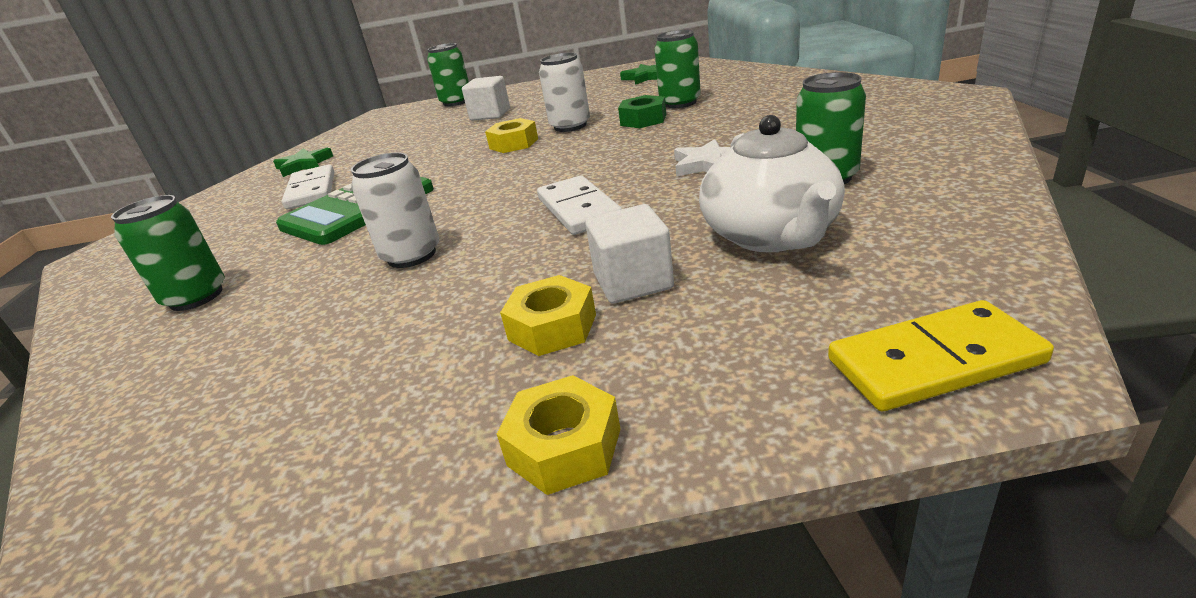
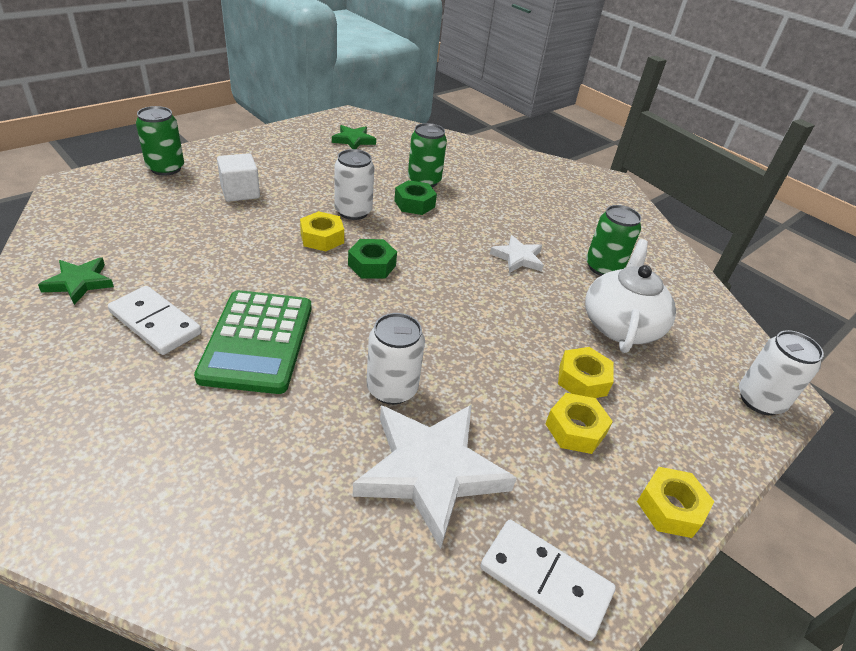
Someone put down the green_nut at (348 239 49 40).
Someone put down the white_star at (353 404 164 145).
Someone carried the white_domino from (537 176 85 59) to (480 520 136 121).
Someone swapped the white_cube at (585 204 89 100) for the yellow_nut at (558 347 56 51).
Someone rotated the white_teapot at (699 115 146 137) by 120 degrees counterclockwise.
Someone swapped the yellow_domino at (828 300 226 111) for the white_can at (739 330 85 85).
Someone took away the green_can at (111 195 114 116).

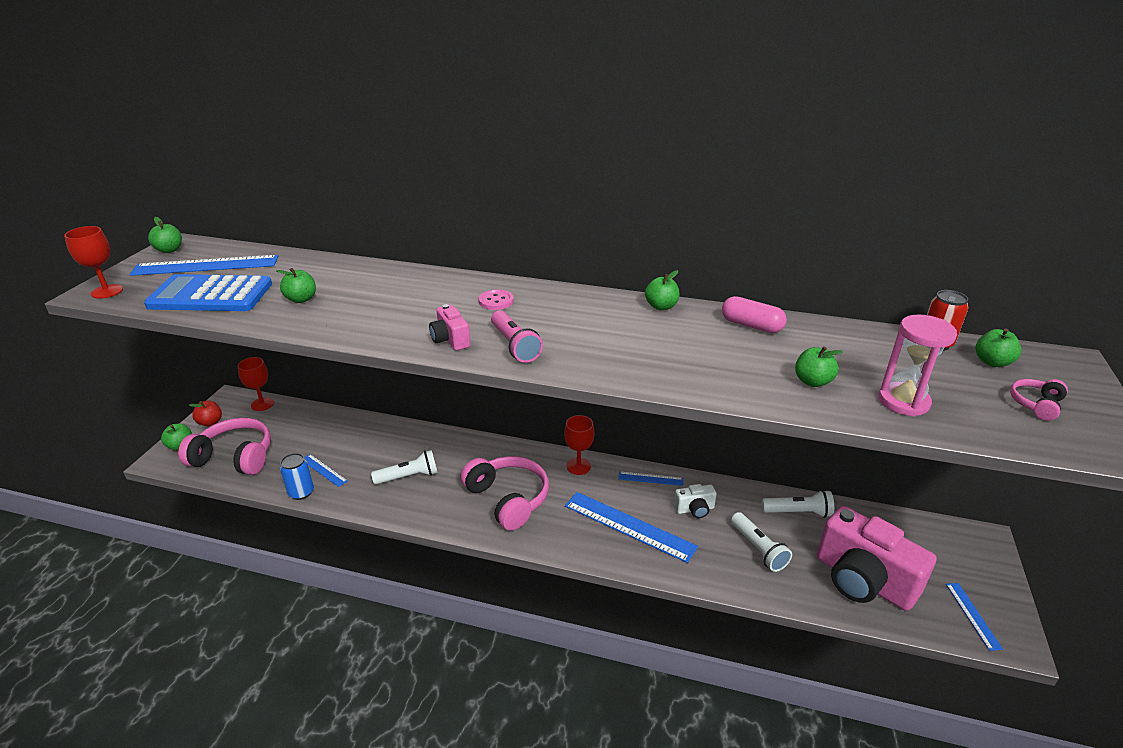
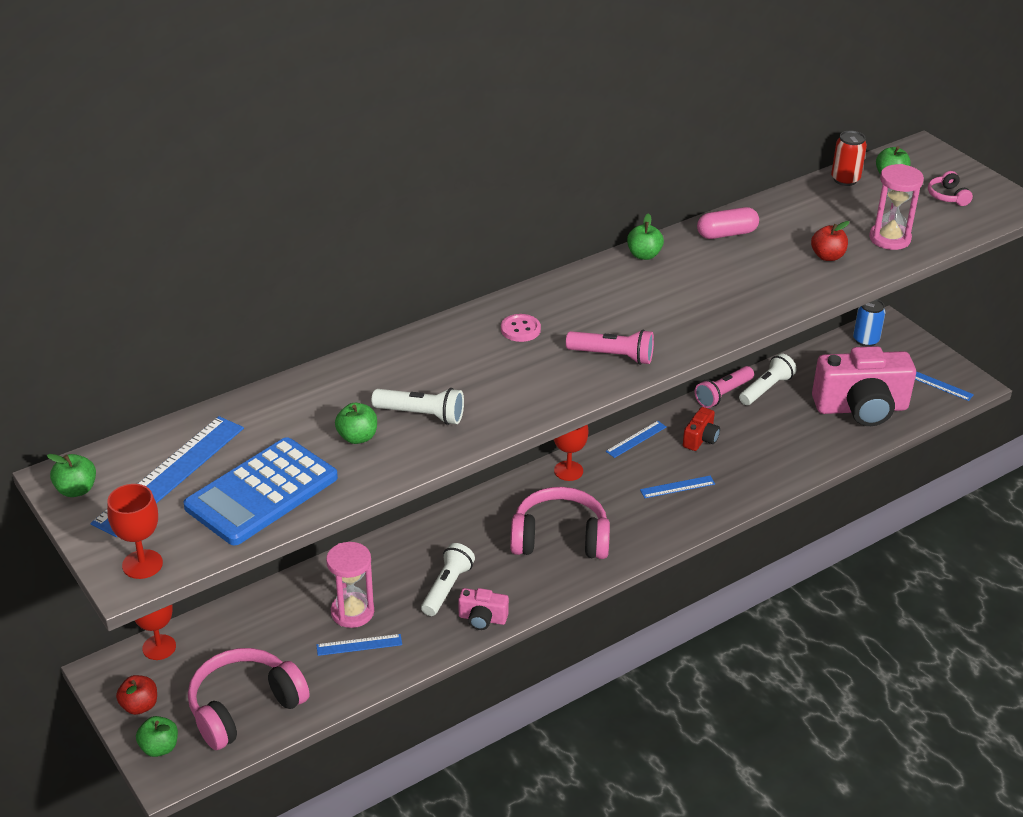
Someone put down the pink_hourglass at (326 542 48 86).
Someone carried the white_flashlight from (731 512 61 60) to (372 388 92 37).
Someone carried the pink_camera from (429 304 42 47) to (458 588 51 42).
Someone scaled the blue_ruler at (565 492 133 71) by 0.50.
Someone repainted the white_camera at (674 484 43 34), which became the red_camera at (683 407 37 44).
Someone put down the pink_flashlight at (695 366 59 42).
Someone repainted the green_apple at (795 347 48 40), which became the red_apple at (811 221 38 40).
Someone carried the blue_can from (280 453 34 47) to (853 299 32 48).

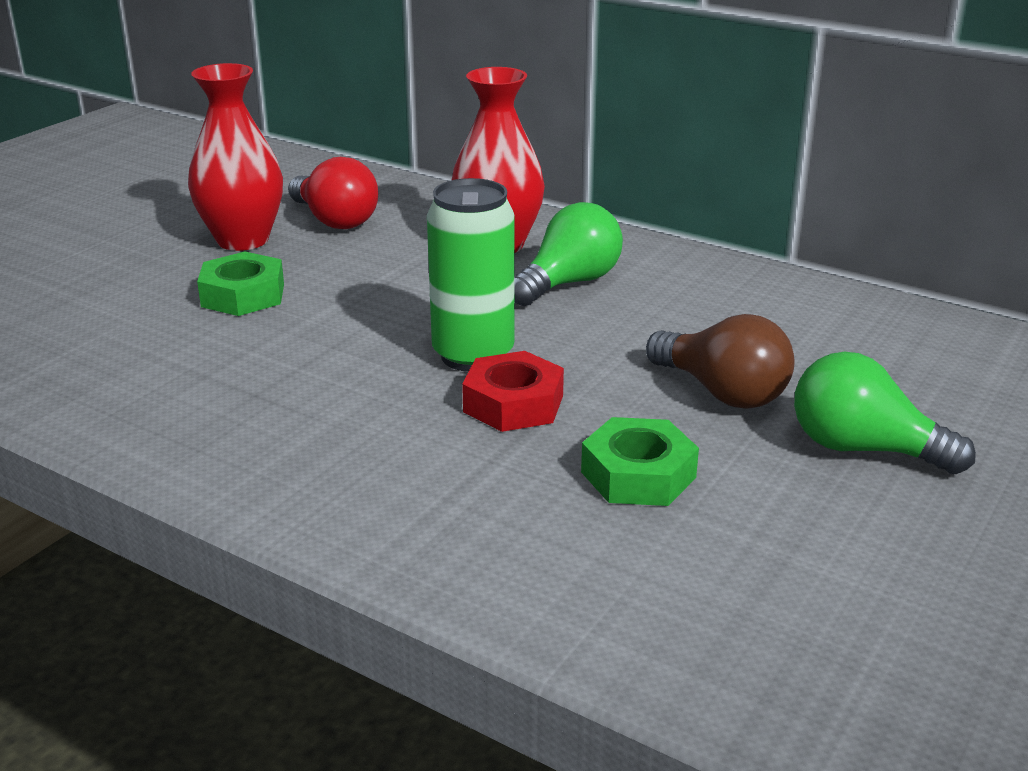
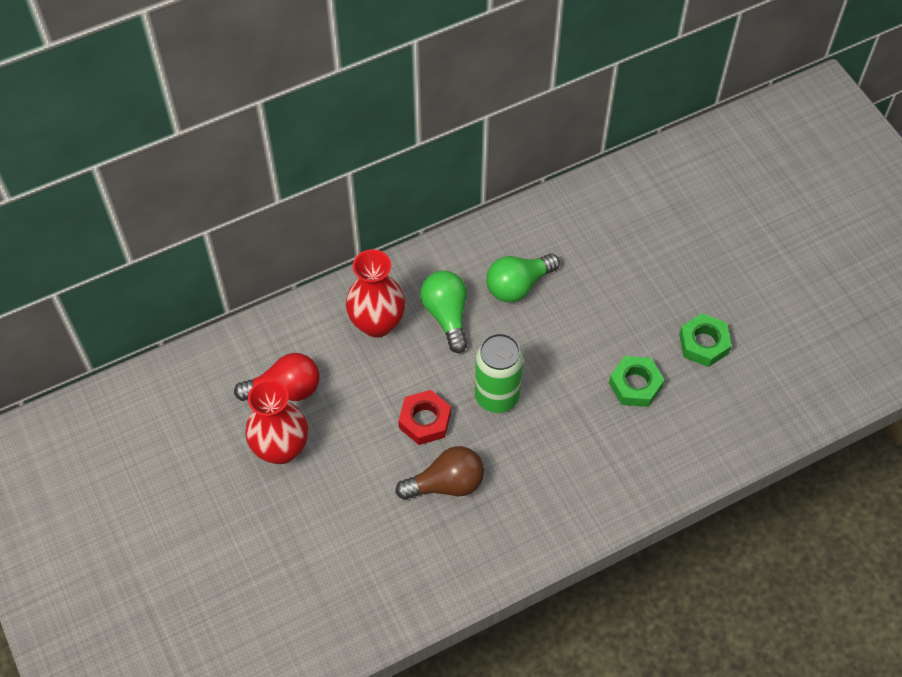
Someone carried the brown_light_bulb from (646 314 148 95) to (396 446 88 54).
Someone carried the red_nut from (462 351 102 81) to (398 390 53 55).
Someone carried the green_light_bulb from (794 352 182 122) to (486 253 74 49).
Someone carried the green_nut from (197 251 87 65) to (679 313 53 54).

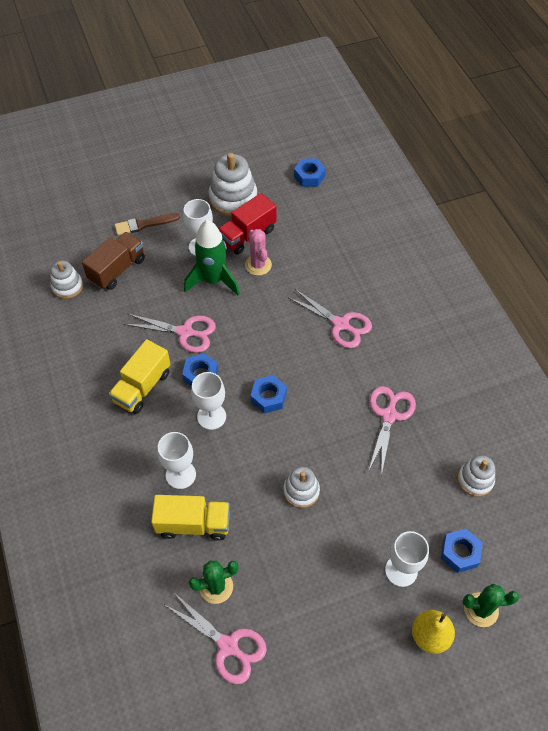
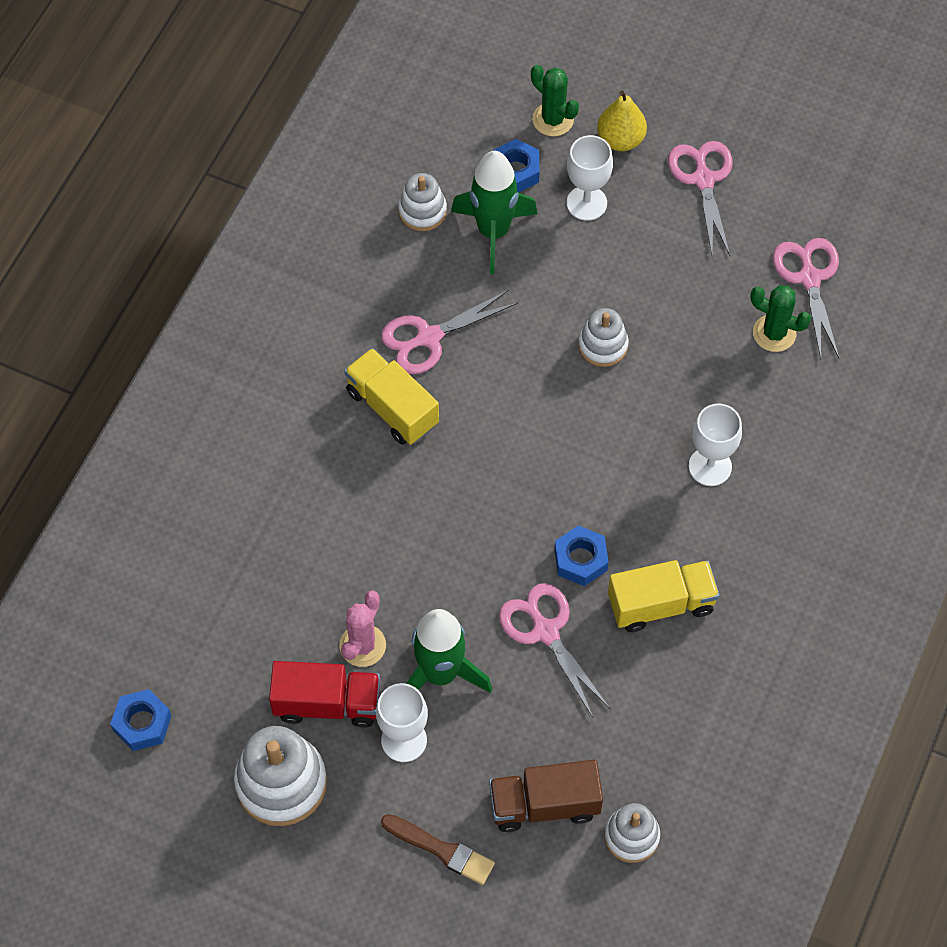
Someone carried the yellow_truck from (151 495 79 46) to (344 348 95 97).
Someone put down the green_rocket at (451 151 87 123).
Someone carried the pink_scissors from (287 289 85 59) to (668 141 65 115).
Someone took away the white_goblet at (191 372 35 58).
Someone took away the blue_nut at (250 375 37 38).

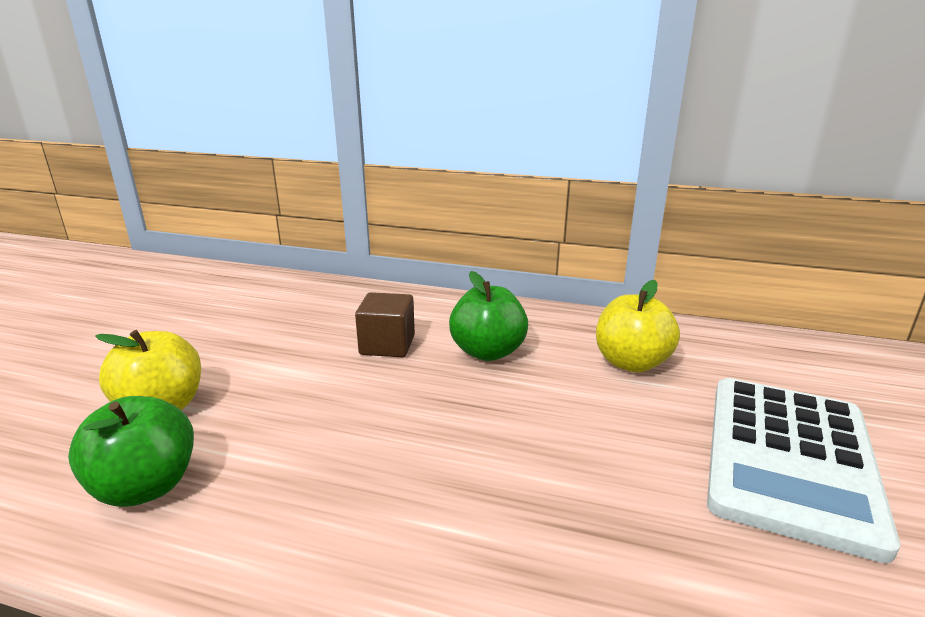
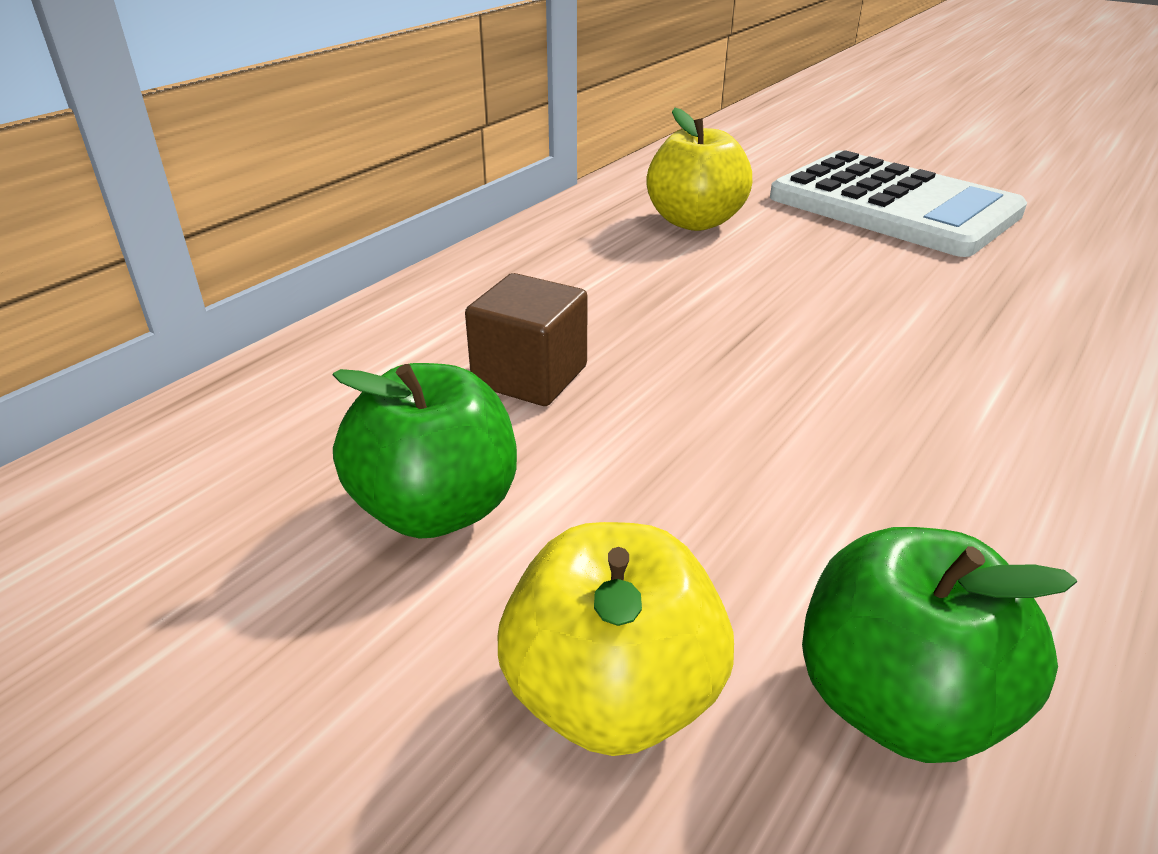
Someone carried the green_apple from (449 271 79 90) to (333 363 184 176).

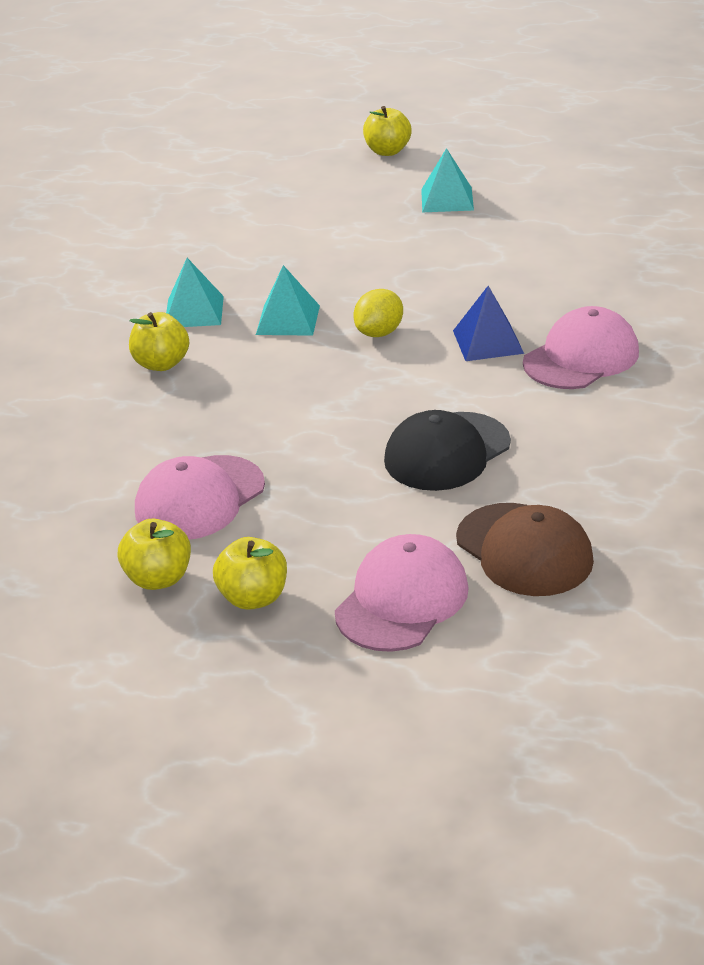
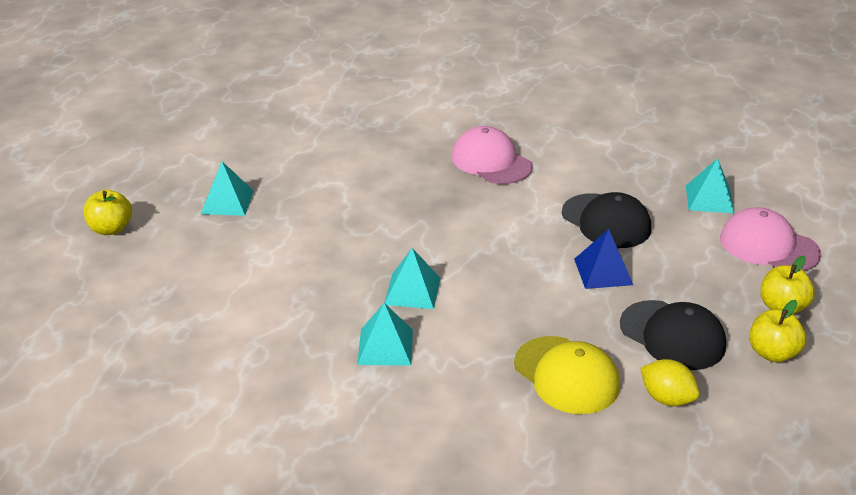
Someone put down the yellow_cap at (514 336 106 78).
Someone carried the blue_pyramid from (453 286 71 75) to (574 229 59 60).
Someone repainted the pink_cap at (135 455 130 85), which became the black_cap at (620 300 106 70).
Someone carried the yellow_lemon from (353 289 50 48) to (640 359 59 47).
Someone swapped the brown_cap at (456 503 138 93) for the turquoise_pyramid at (686 158 49 56).
Someone took away the yellow_apple at (129 312 60 59).

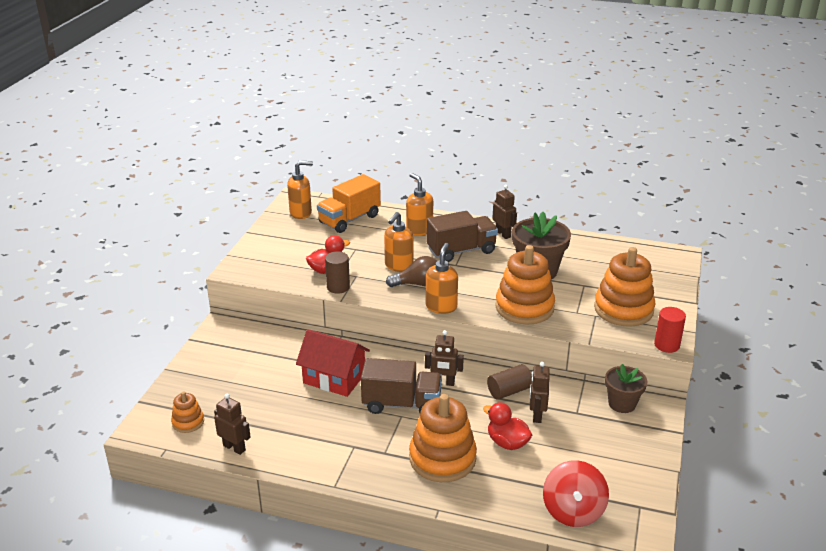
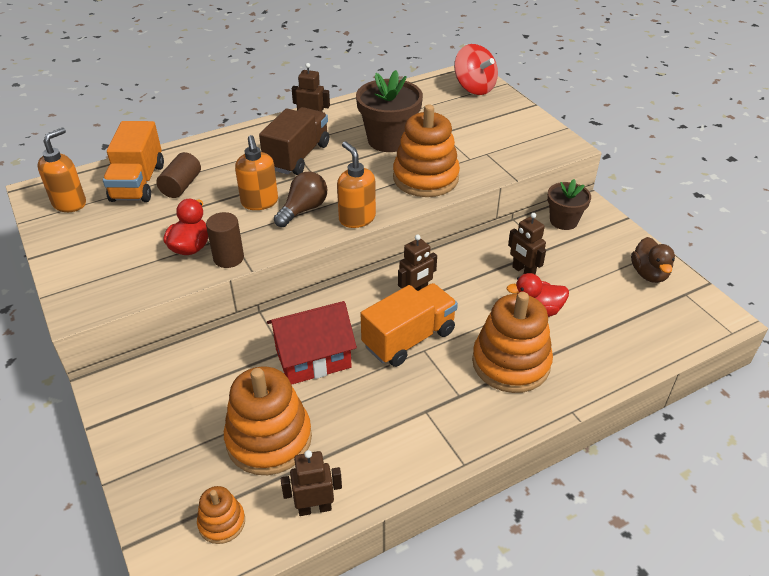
Someone carried the brown_cylinder from (487 364 45 36) to (156 152 45 46).
Someone carried the orange_stacking_toy from (594 247 62 80) to (224 367 88 108).
Someone repainted the brown_truck at (361 358 81 56), which became the orange_truck at (361 283 97 84).
Someone carried the red_spinning_top from (543 460 66 67) to (454 44 44 51).
Someone put down the brown_duck at (631 237 44 46).
Someone took away the orange_soap_dispenser at (406 173 27 63).
Someone took away the red_cylinder at (654 307 32 46).

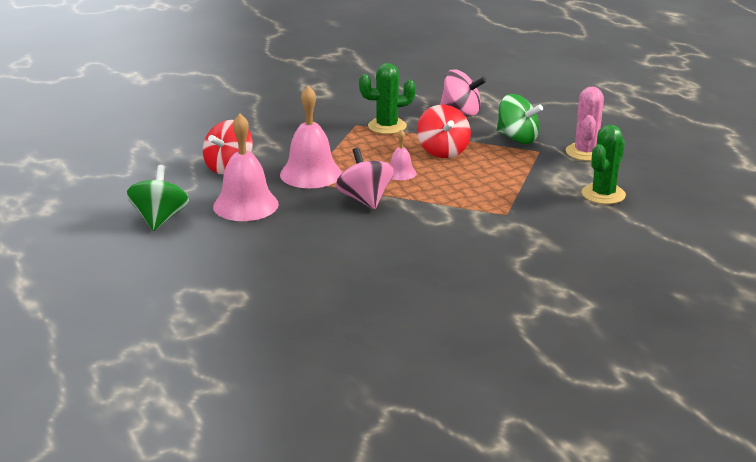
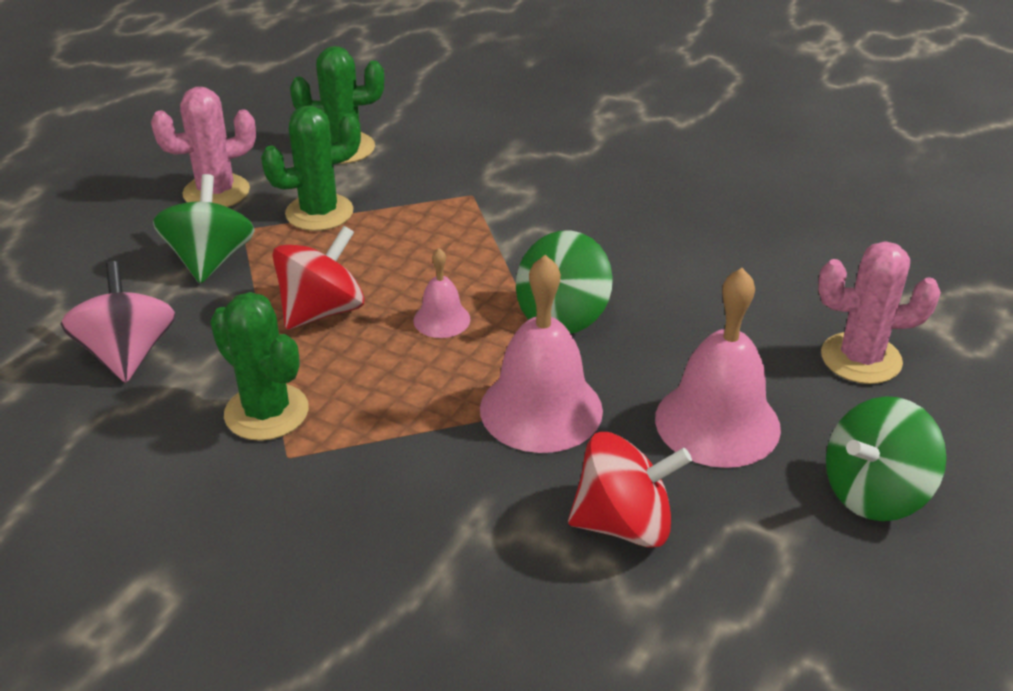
Someone put down the green_cactus at (261 106 100 125).
Someone repainted the pink_spinning_top at (336 148 58 62), which became the green_spinning_top at (516 231 97 103).
Someone put down the pink_cactus at (818 241 123 143).

